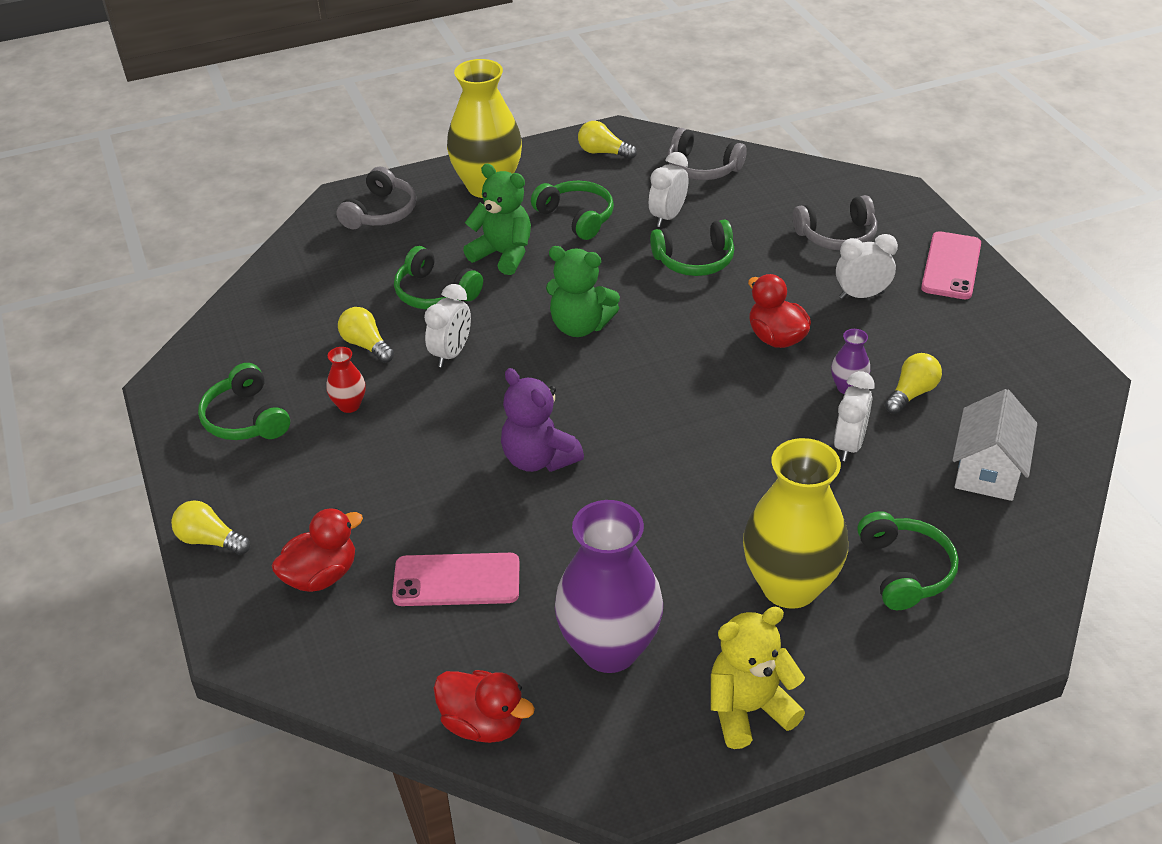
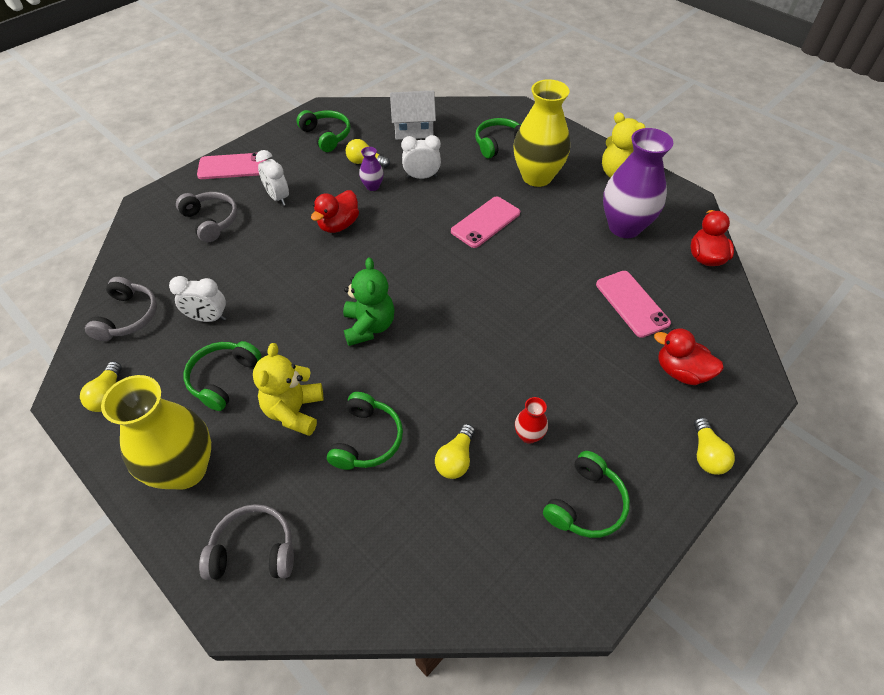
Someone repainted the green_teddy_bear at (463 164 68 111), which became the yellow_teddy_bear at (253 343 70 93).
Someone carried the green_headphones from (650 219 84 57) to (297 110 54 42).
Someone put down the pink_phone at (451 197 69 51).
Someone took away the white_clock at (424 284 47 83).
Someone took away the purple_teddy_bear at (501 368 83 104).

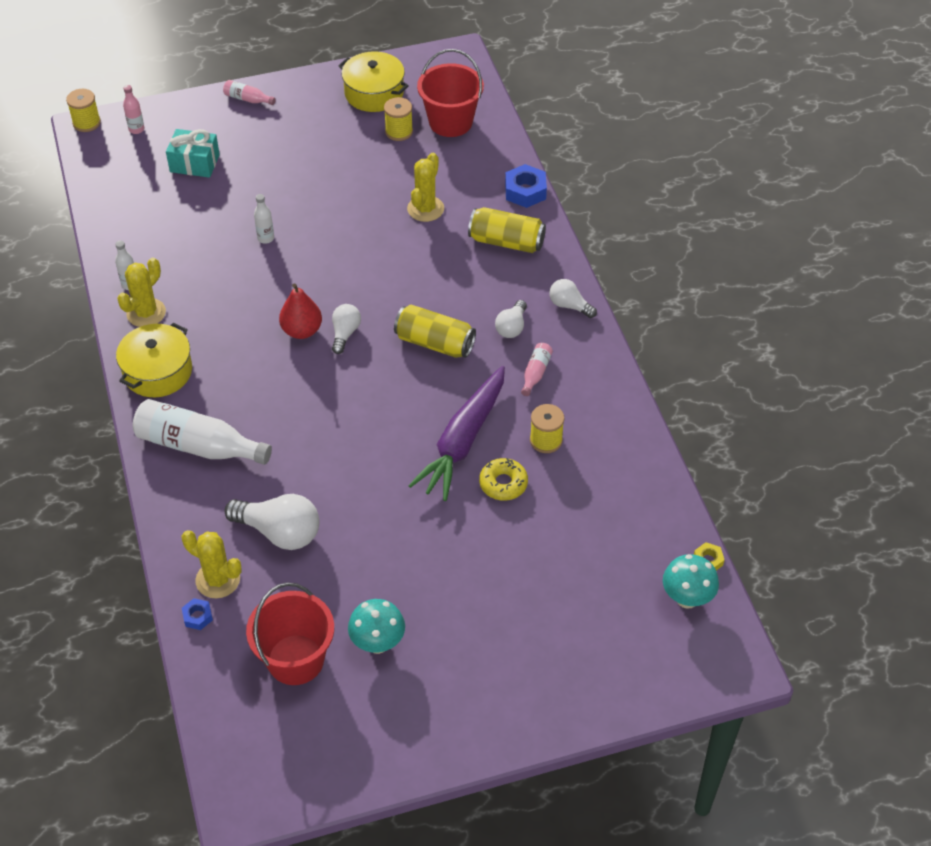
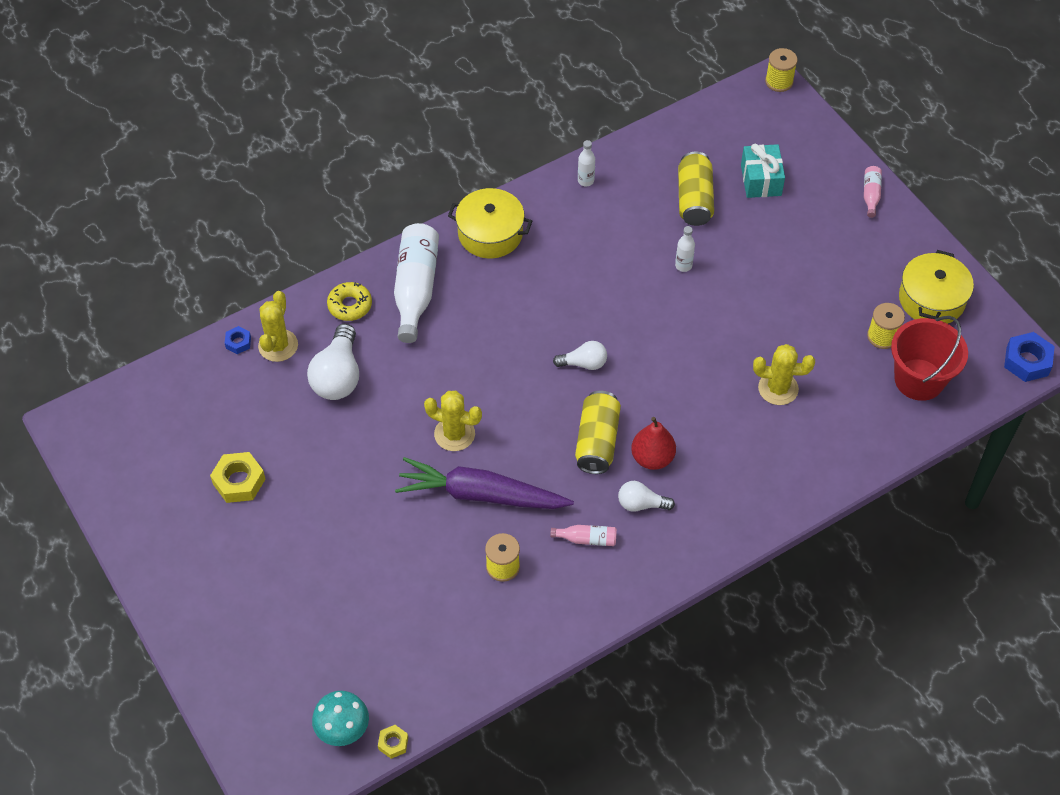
Someone swapped the turquoise_mushroom at (348 599 57 55) for the yellow_nut at (210 452 55 51).
Someone carried the yellow_donut from (479 458 49 43) to (327 282 45 39).
Someone carried the yellow_cactus from (117 258 49 69) to (424 391 58 60).
Someone carried the red_pear from (279 283 43 56) to (631 417 45 53).
Someone carried the yellow_can from (468 207 78 46) to (678 152 36 74).
Someone carried the blue_nut from (505 164 42 44) to (1004 332 51 50).
Someone took away the pink_bottle at (123 85 21 49).
Someone took away the red_bucket at (246 582 88 103).
Someone took away the white_light_bulb at (549 279 48 39).

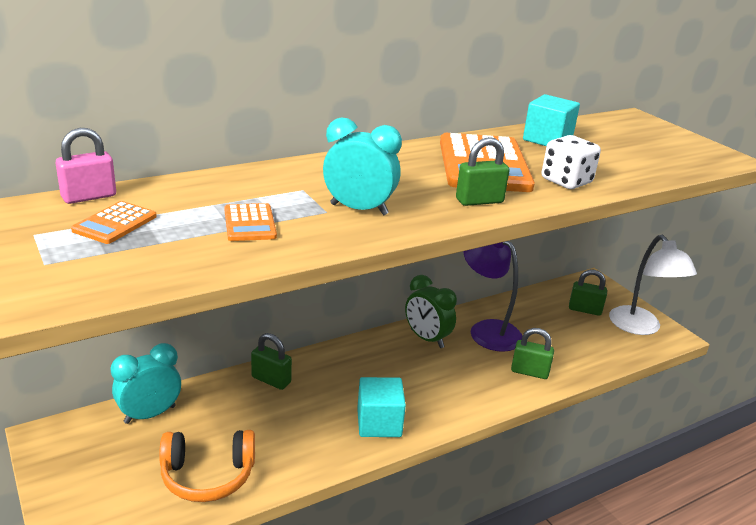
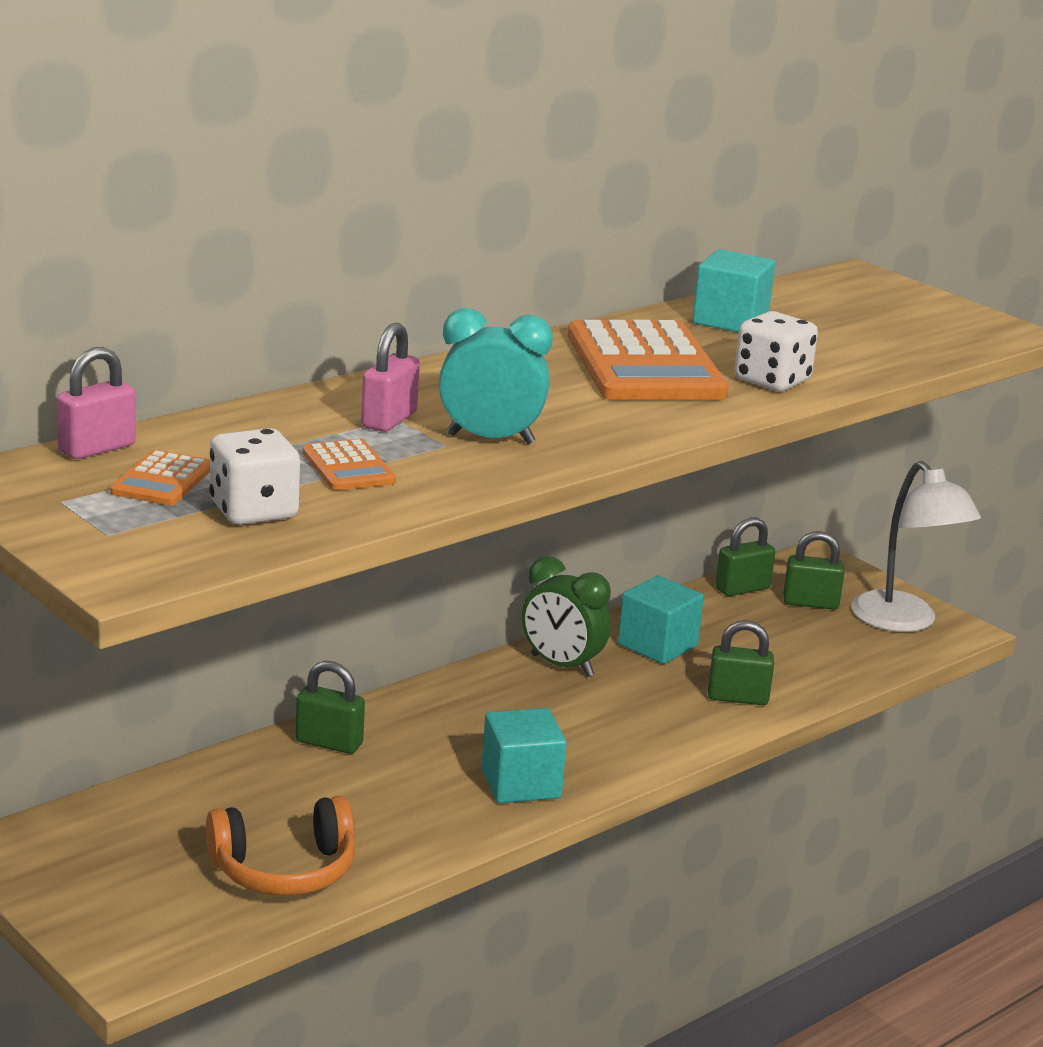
Someone put down the white_dice at (209 428 91 97).
Someone put down the pink_padlock at (361 323 59 109).
Someone swapped the purple_lamp at (463 241 59 111) for the turquoise_cube at (618 575 86 89).
Someone carried the green_padlock from (456 137 54 69) to (715 517 60 79).
Someone took away the turquoise_clock at (111 343 70 81).

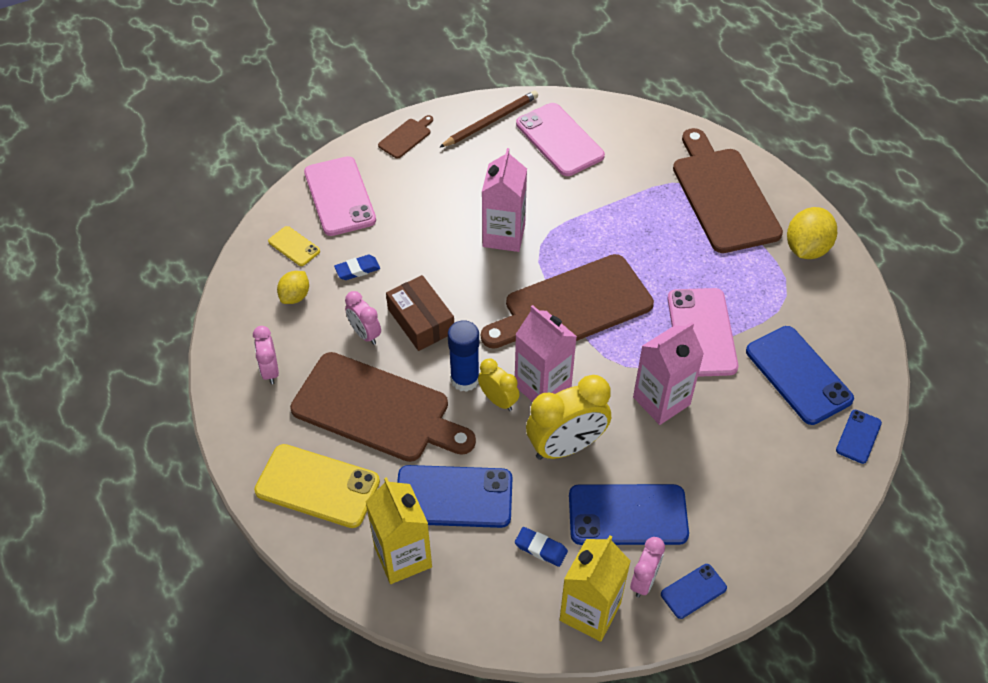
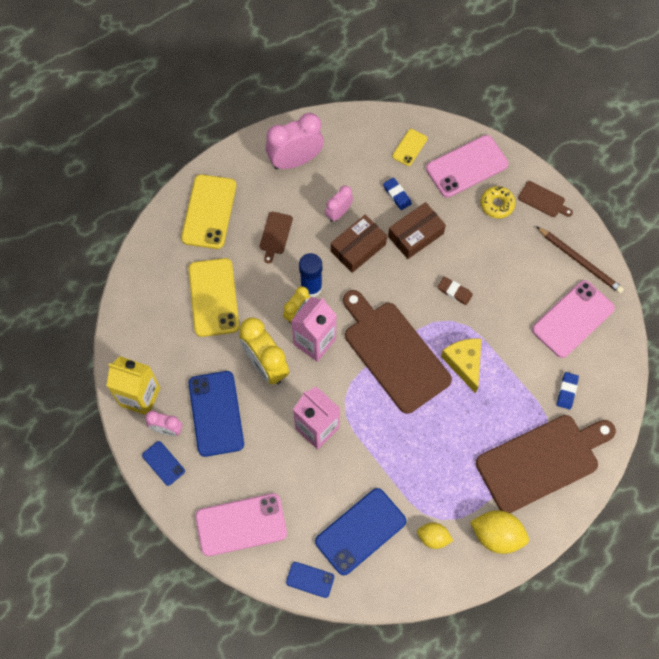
Someone repainted the blue_phone at (397 465 116 63), which became the yellow_phone at (189 258 50 79).
Someone carried the pink_phone from (667 288 71 89) to (195 493 92 63).
Someone scaled the brown_cutting_board at (290 352 186 110) by 0.42.
Someone scaled the pink_clock at (253 326 26 58) by 1.80.
Someone put down the brown_box at (388 202 58 57).
Someone carried the yellow_lemon from (277 271 32 33) to (417 523 36 26).
Someone swapped the pink_carton at (482 148 45 104) for the brown_eraser at (438 277 35 28).
Someone put down the yellow_cheese at (441 339 40 55).
Someone put down the yellow_donut at (480 186 36 32).
Someone carried the blue_eraser from (515 527 53 40) to (557 372 22 38).
Someone took away the yellow_carton at (365 477 67 107).

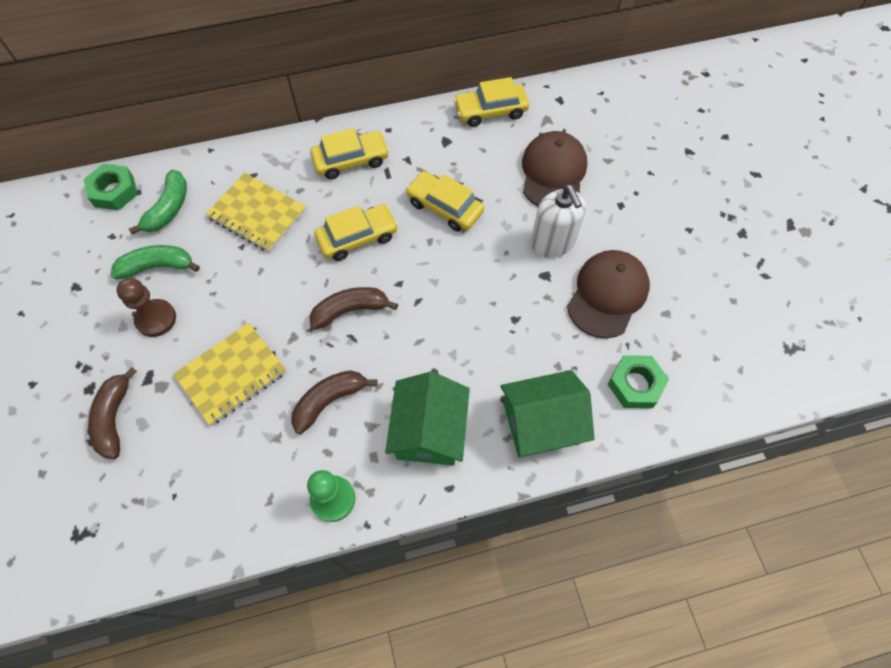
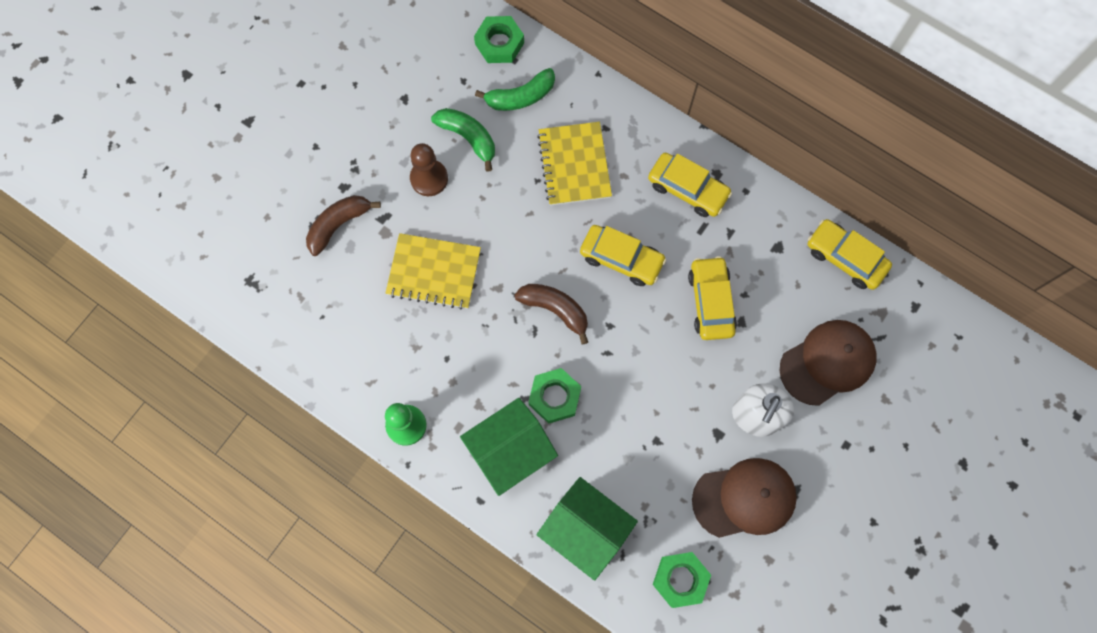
Someone put down the green_nut at (528 368 53 56).
Someone took away the brown_banana at (291 370 87 64).

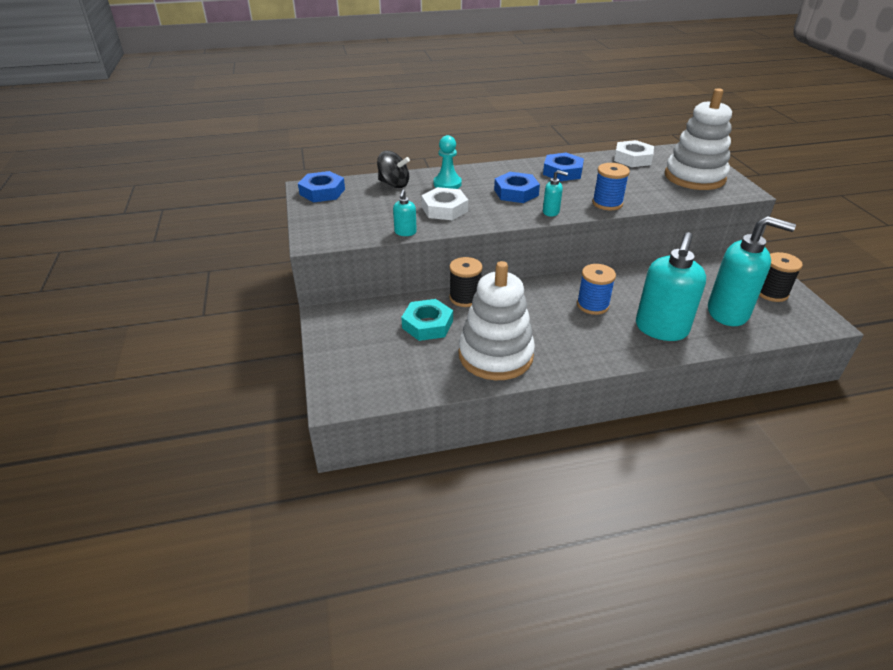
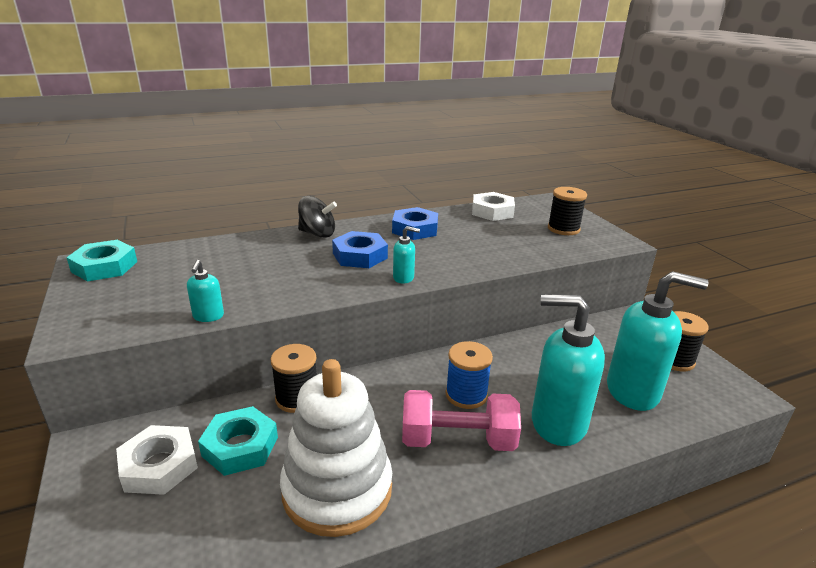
Someone repainted the blue_nut at (298 171 47 32), which became the turquoise_nut at (66 240 71 42).
Someone carried the white_nut from (421 187 47 33) to (116 425 82 70).
Someone carried the black_spinning_top from (377 151 33 37) to (298 196 39 42).
Someone put down the pink_dumbbell at (402 390 119 61).
Someone rotated the turquoise_soap_dispenser at (636 232 70 109) by 90 degrees clockwise.
Someone swapped the white_stacking_toy at (665 88 67 102) for the black_spool at (548 187 39 48).
Someone took away the turquoise_pawn at (434 135 28 54).
Someone took away the blue_spool at (592 163 38 47).

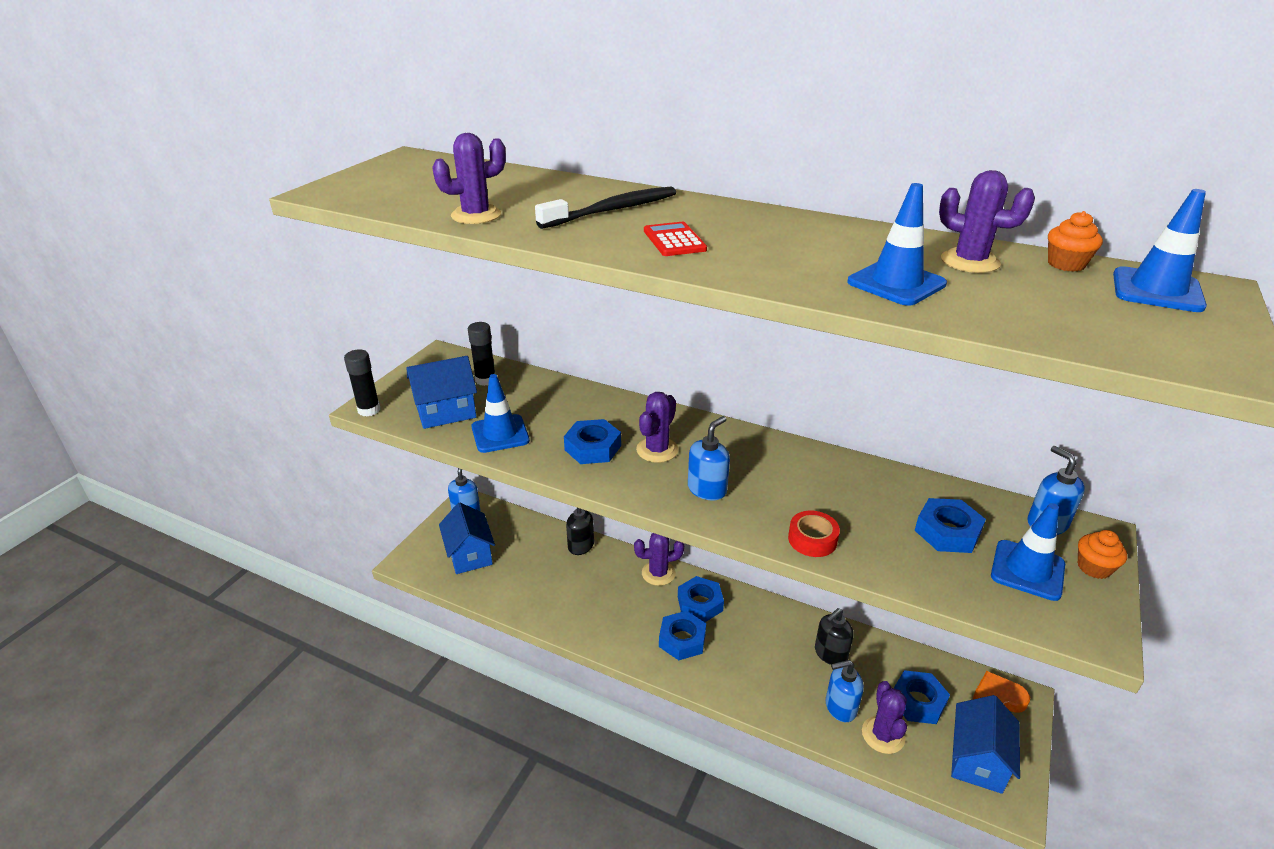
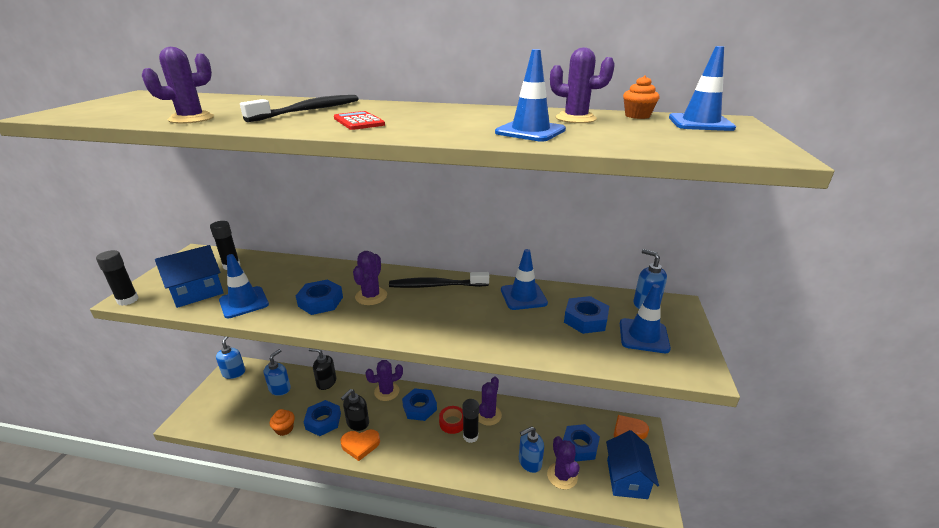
Someone carried the blue_soap_dispenser from (688 416 42 84) to (264 349 27 47).
Someone carried the orange_cupcake from (1078 530 49 49) to (270 409 25 27).
Someone carried the blue_nut from (659 611 47 49) to (304 400 37 36).
Someone put down the orange_heart at (340 429 40 32).
Someone carried the black_soap_dispenser from (815 608 39 57) to (341 389 28 42).
Someone put down the black_toothbrush at (389 272 100 16).
Someone carried the red_tape from (788 511 52 46) to (439 406 24 28).
Someone put down the black_glue_stick at (463 399 16 44).
Someone put down the purple_cactus at (478 377 24 48).
Someone put down the blue_traffic_cone at (501 249 47 61).
Someone took away the blue_house at (439 502 56 72).

